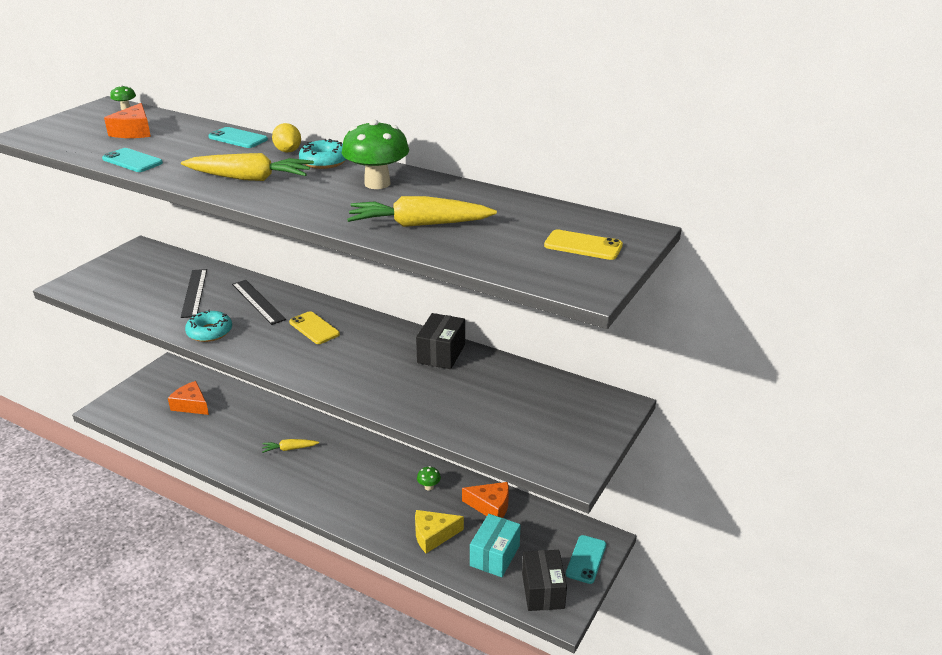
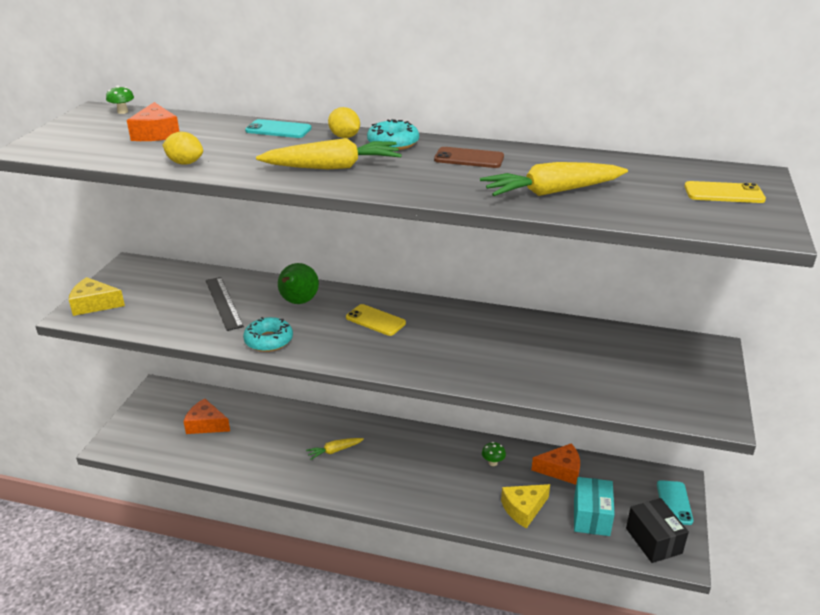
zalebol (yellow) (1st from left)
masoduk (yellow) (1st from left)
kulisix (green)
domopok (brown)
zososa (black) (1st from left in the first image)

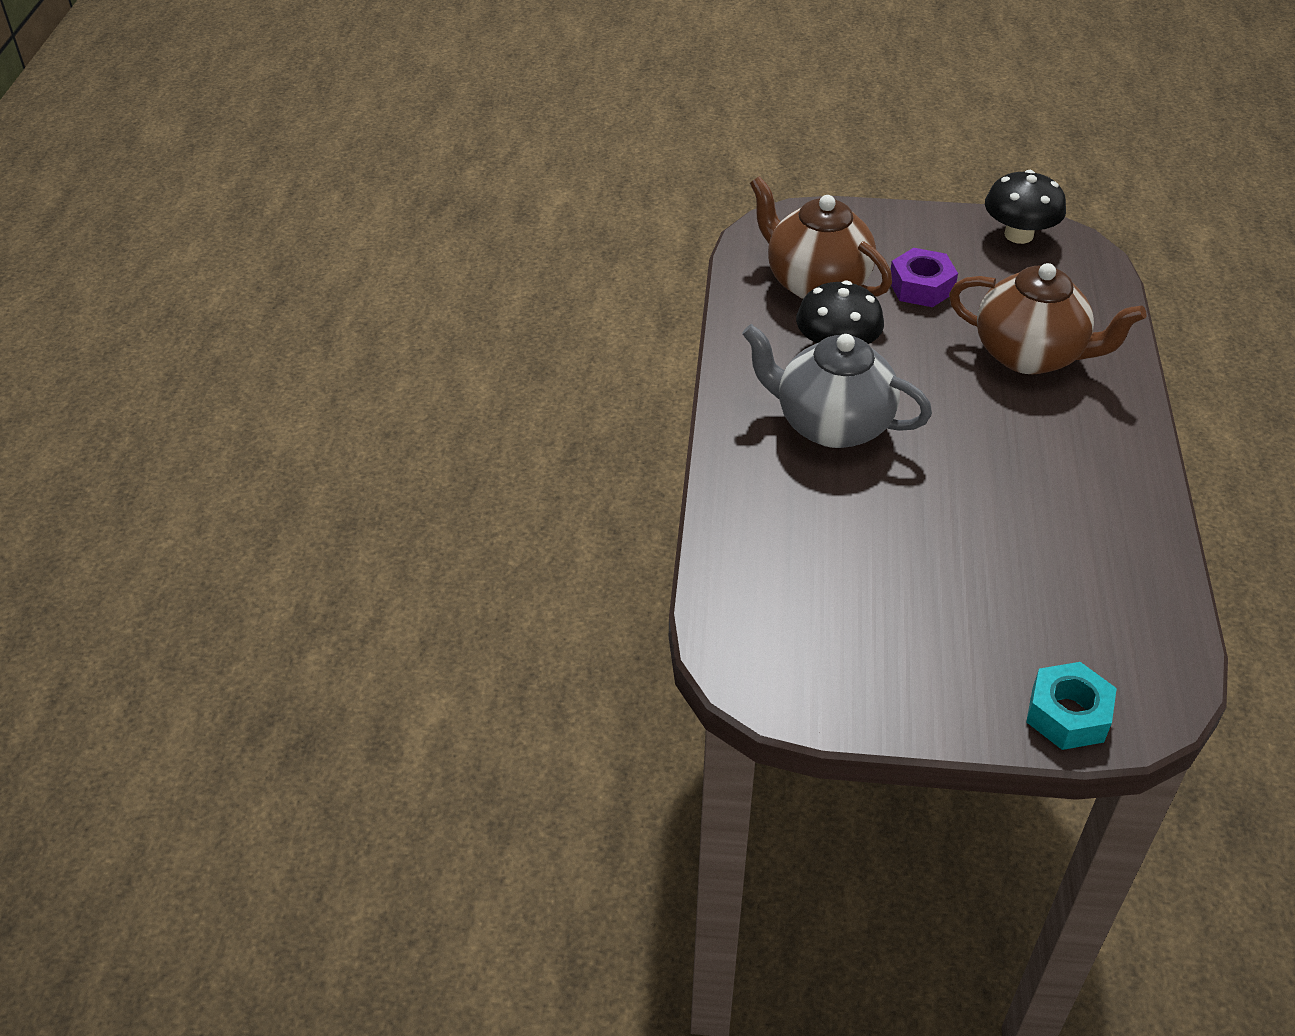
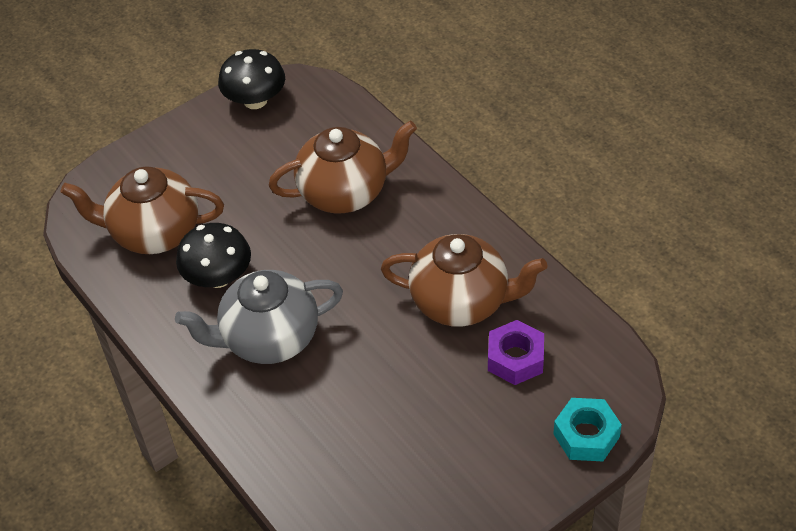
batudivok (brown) (3rd from left)
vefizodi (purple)

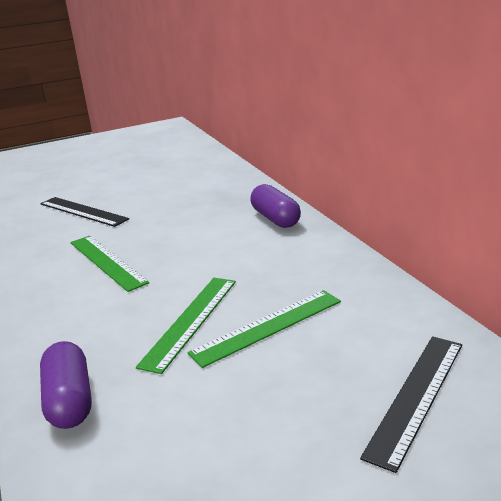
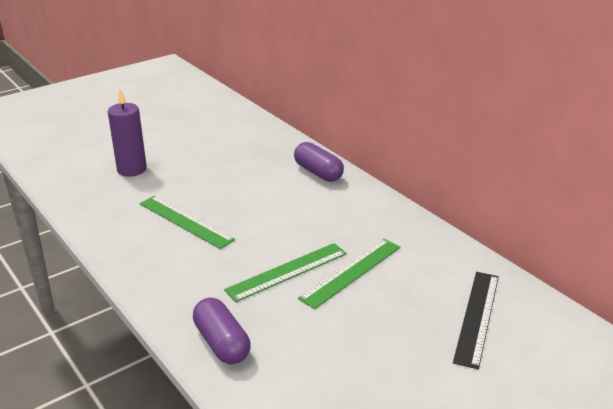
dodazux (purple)
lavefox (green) (2nd from left)

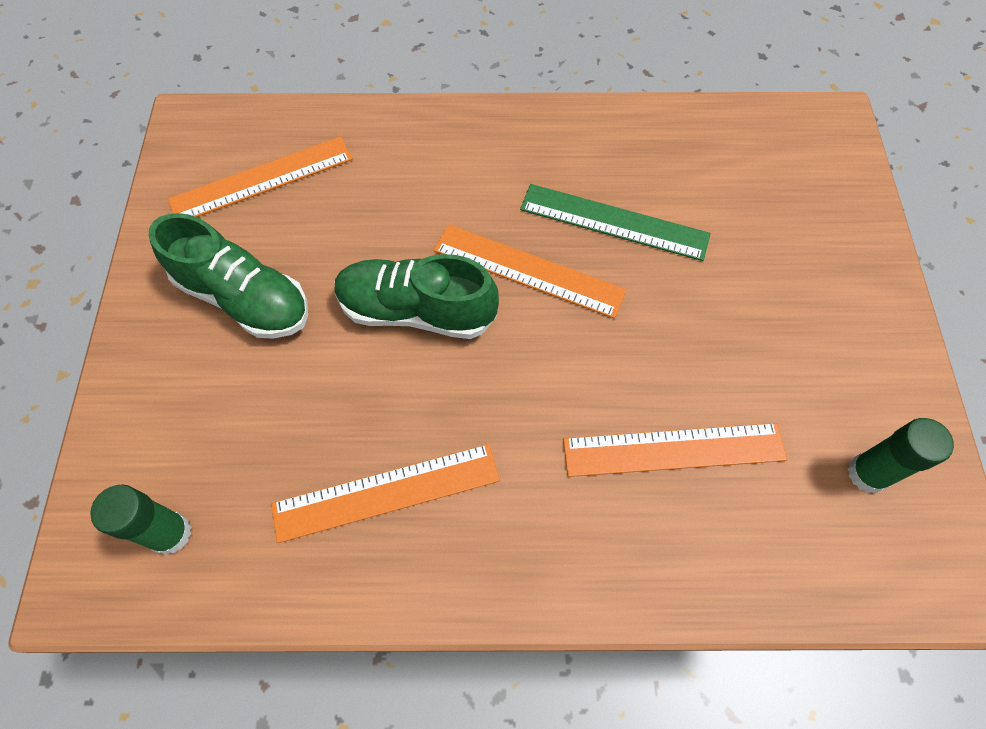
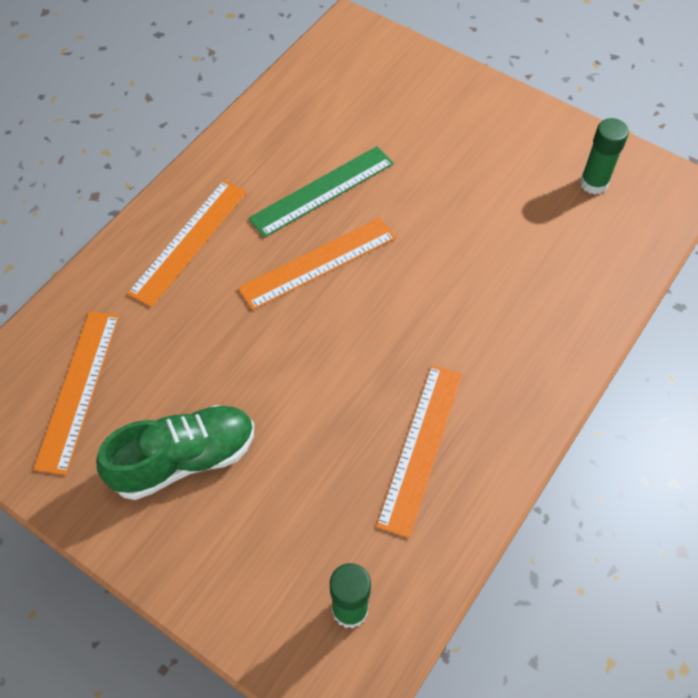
lavefox (orange) (2nd from left)
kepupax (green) (2nd from left in the first image)

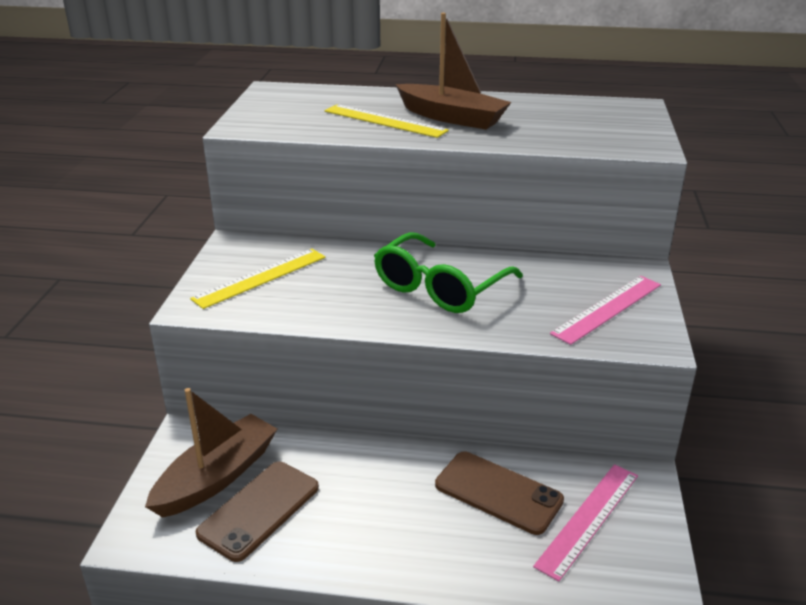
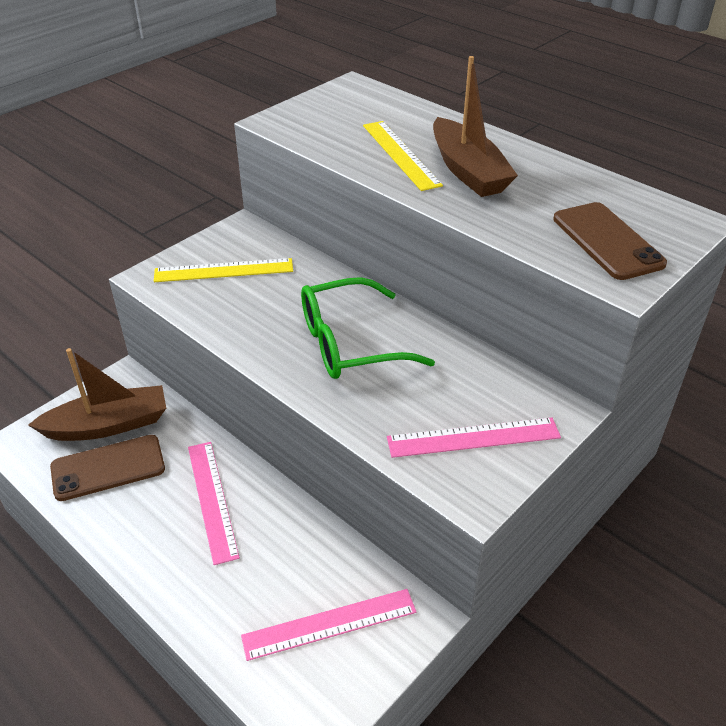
lavefox (pink) (1st from left)
domopok (brown) (2nd from left)

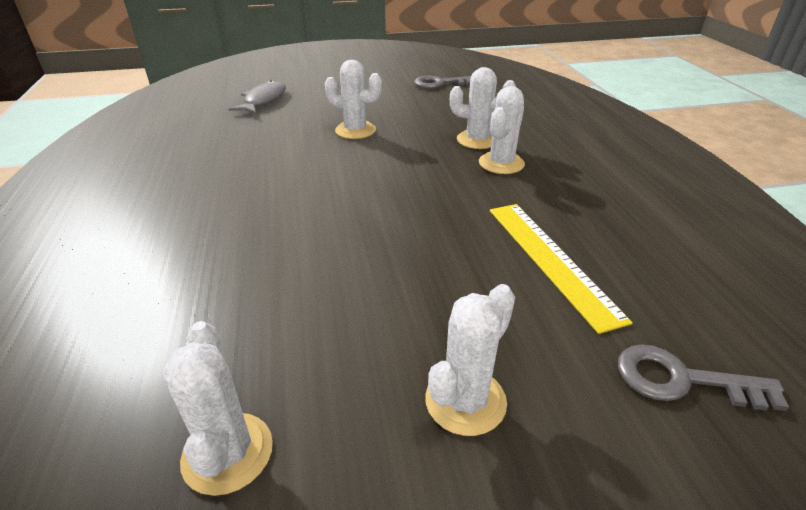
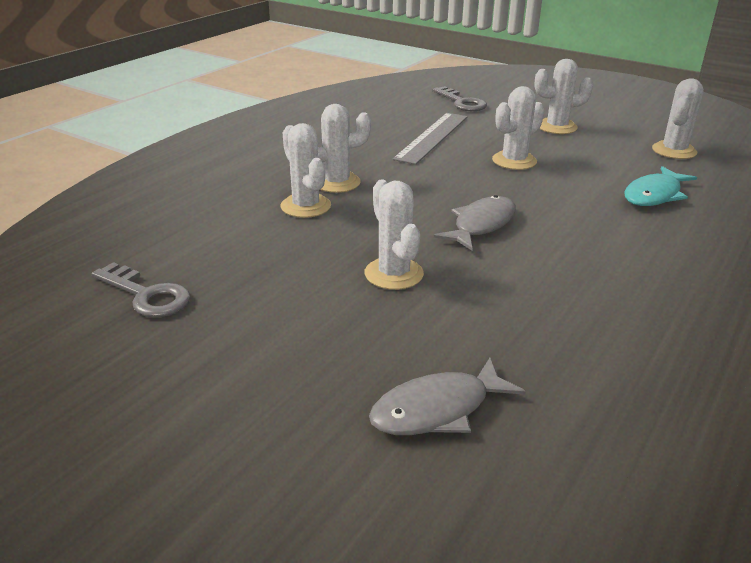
lavefox (grey)
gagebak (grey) (2nd from left)
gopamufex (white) (4th from left)
gagebak (turquoise)

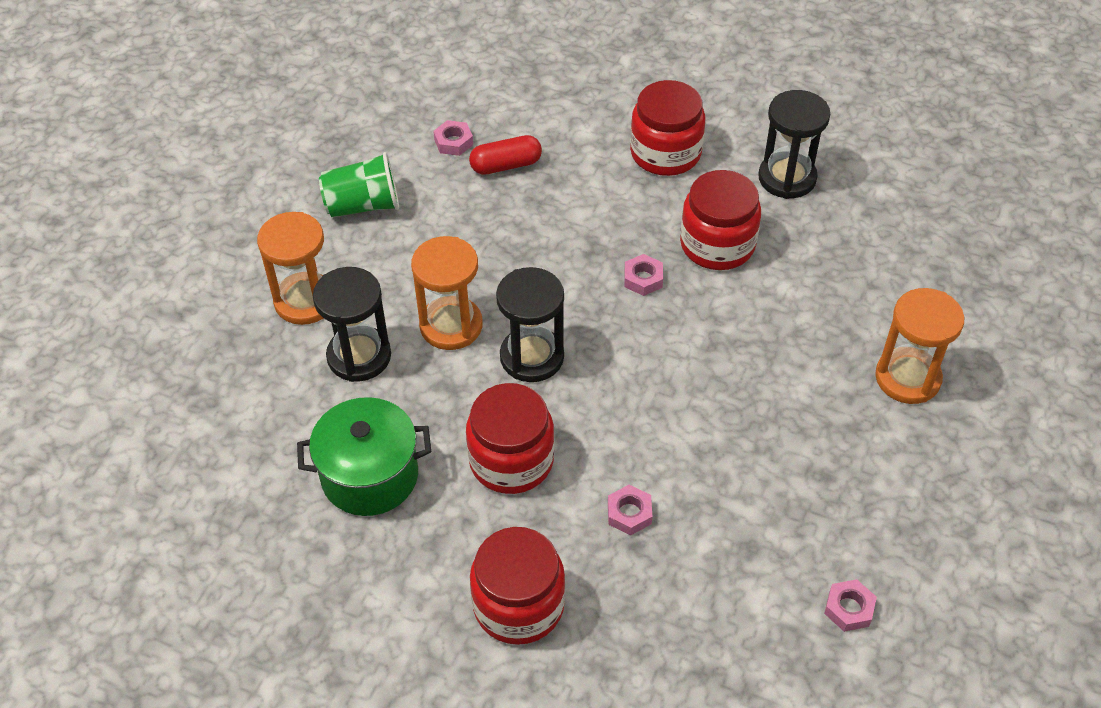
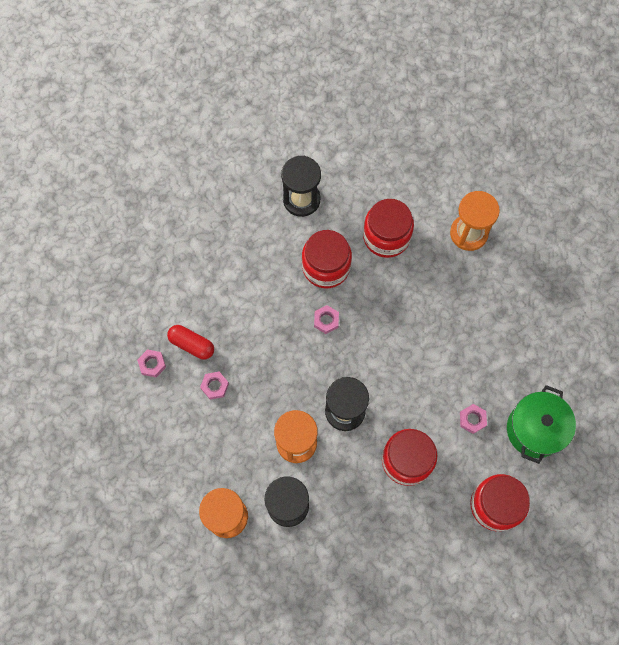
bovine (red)
vefizodi (pink) (2nd from left)
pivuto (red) (2nd from left)
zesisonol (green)
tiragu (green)

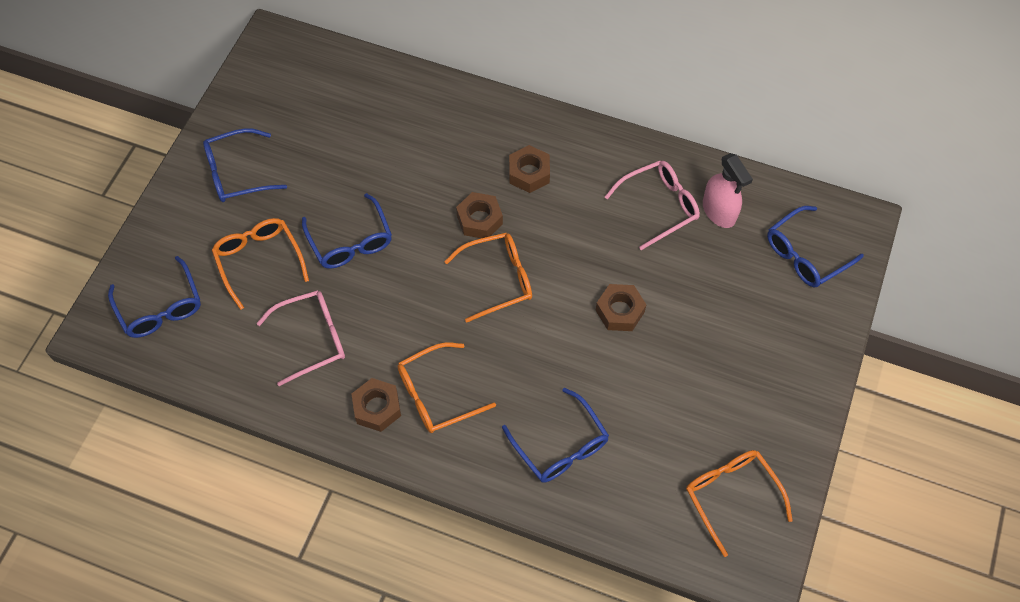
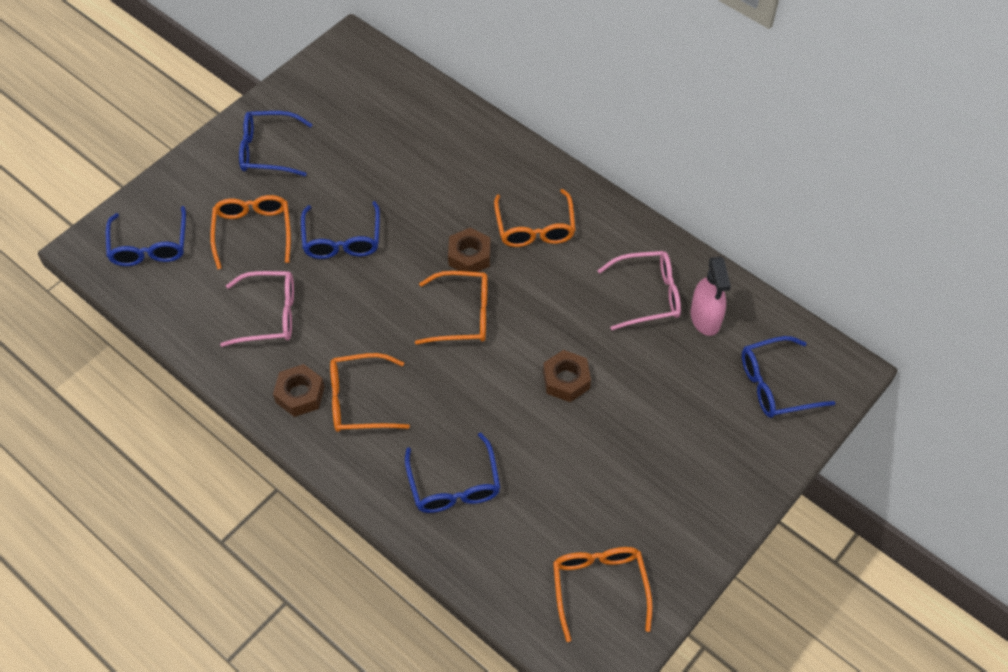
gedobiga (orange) (4th from left)

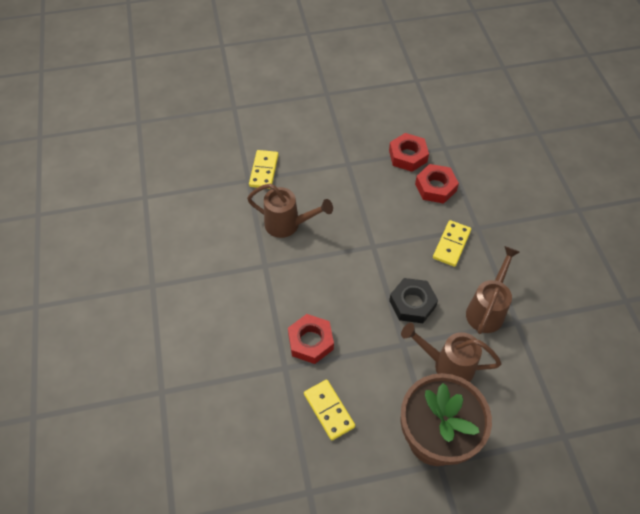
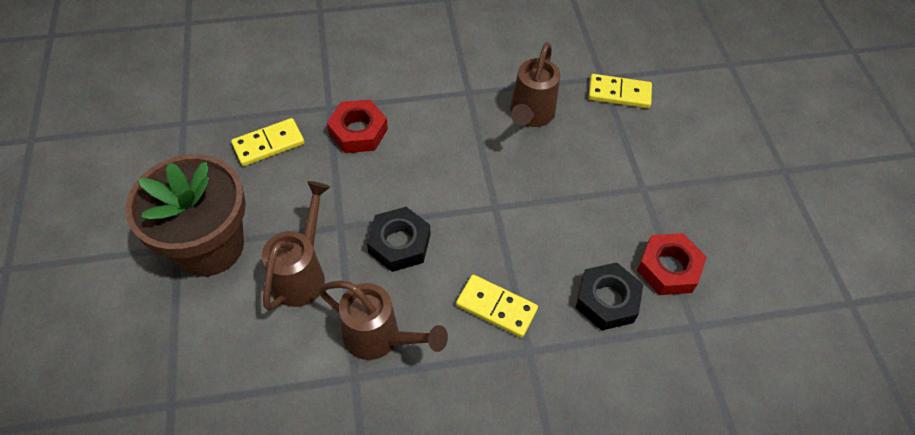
vefizodi (black) (2nd from left)

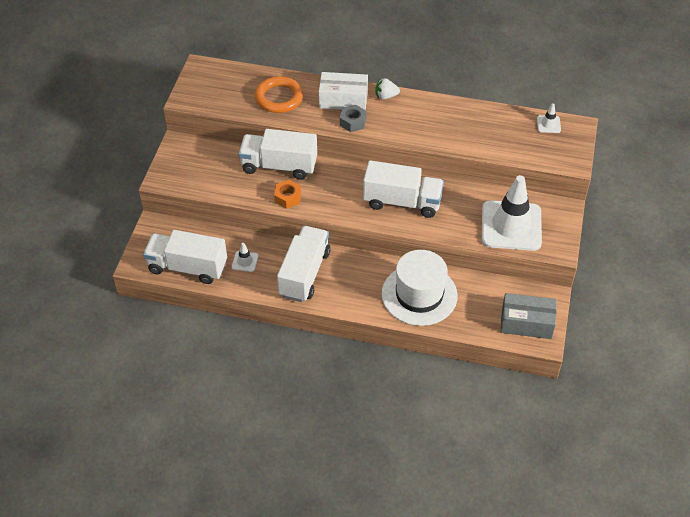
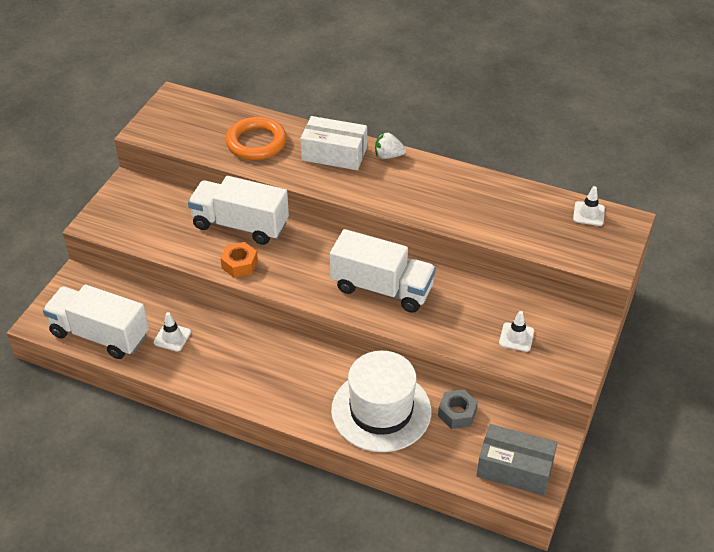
vefizodi (grey)
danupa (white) (2nd from left)
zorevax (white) (3rd from left in the first image)

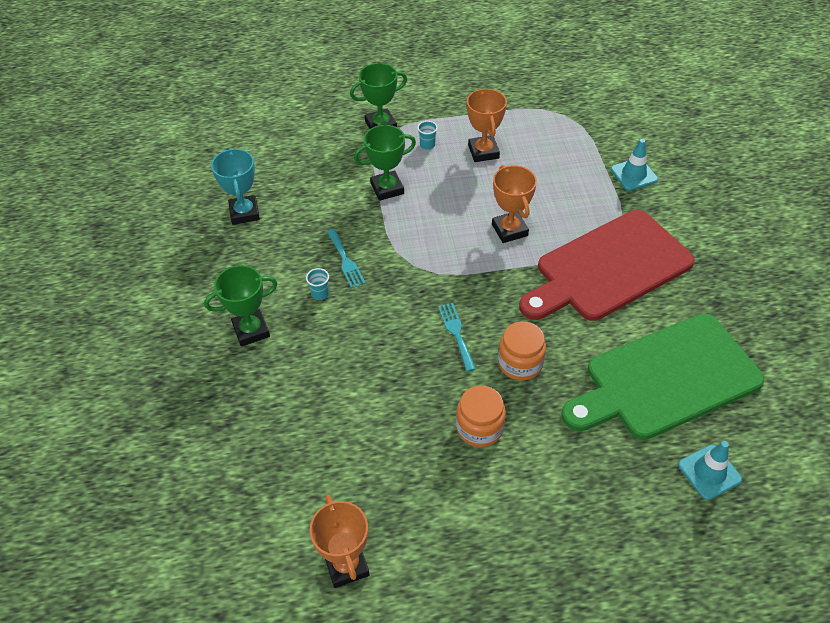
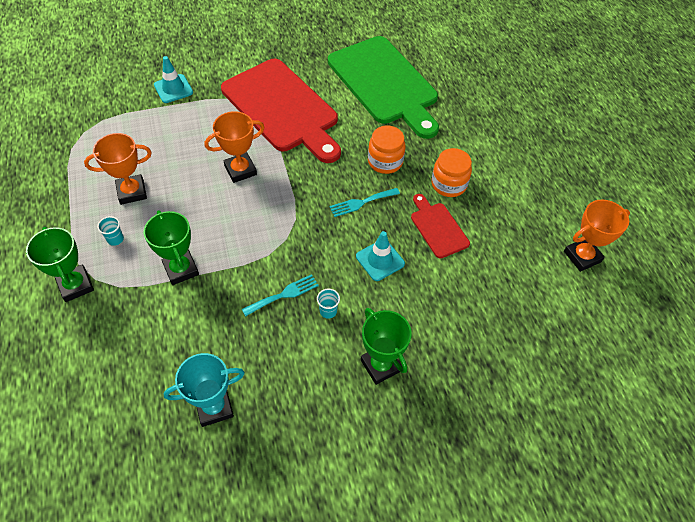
danupa (turquoise) (2nd from left)
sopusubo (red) (2nd from left)

